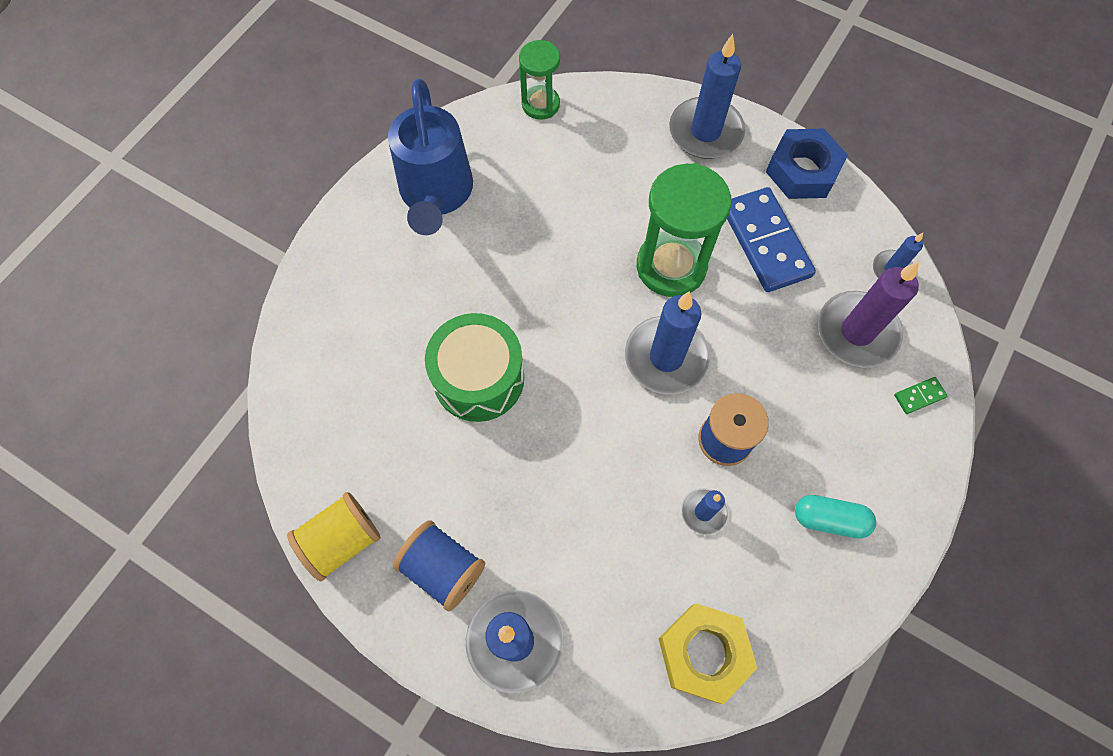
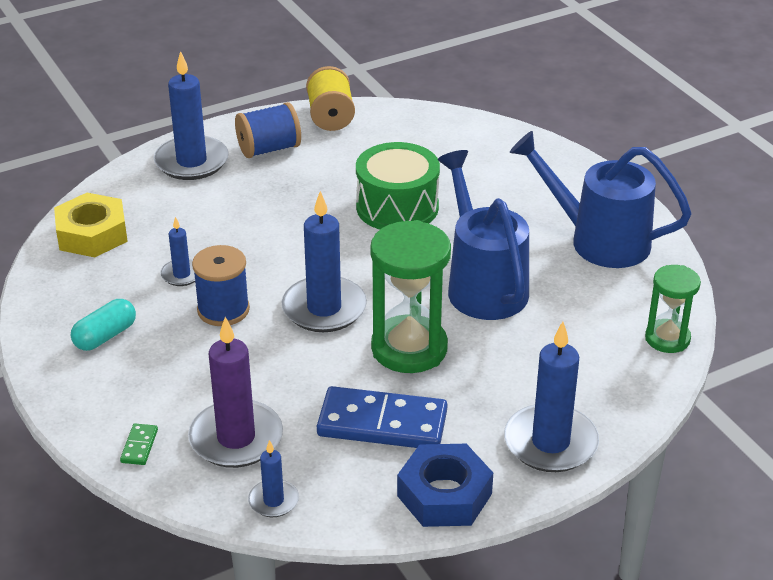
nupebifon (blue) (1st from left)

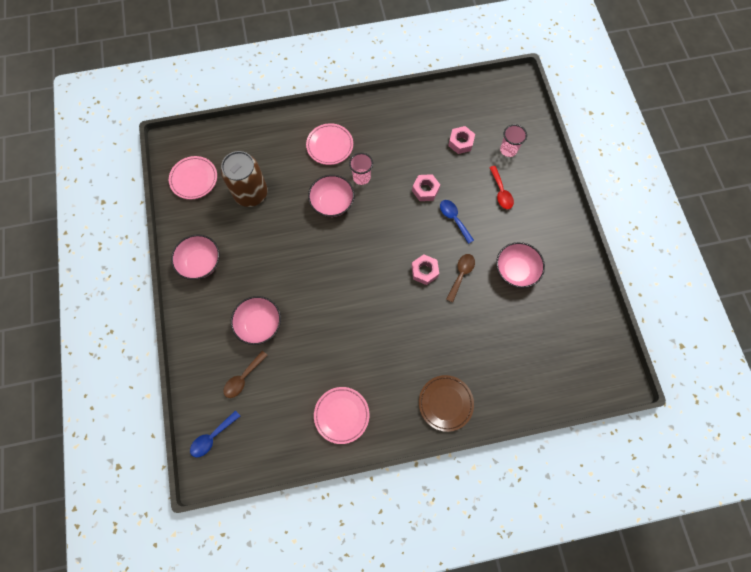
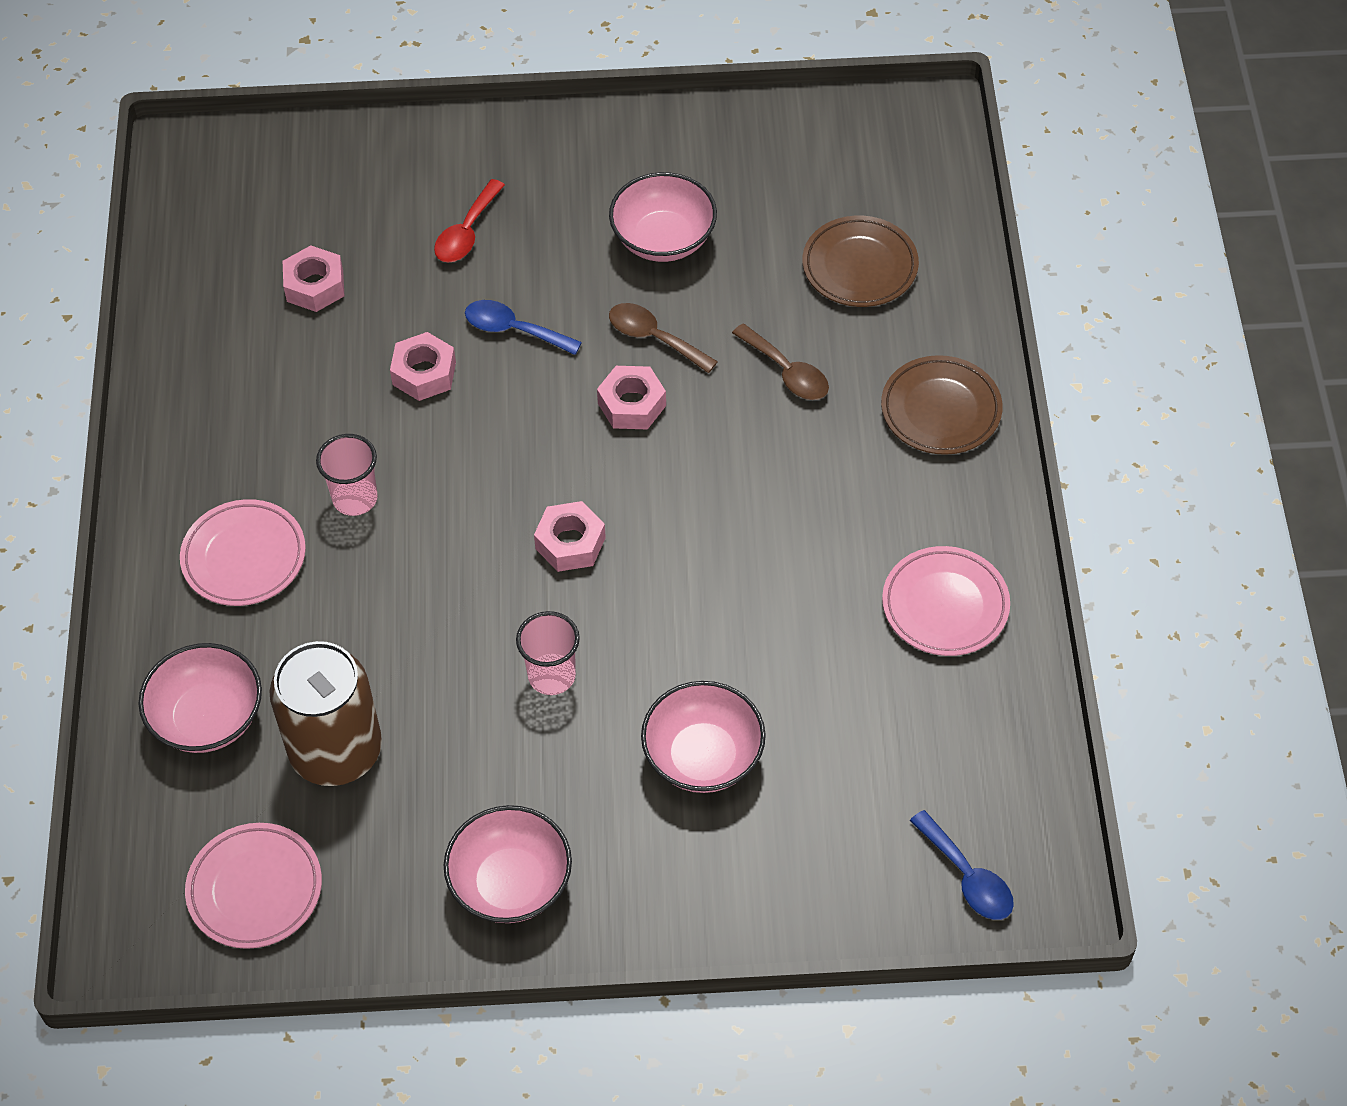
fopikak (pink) (1st from left)
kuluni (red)
kuluni (blue) (1st from left)
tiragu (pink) (2nd from left)
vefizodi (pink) (3rd from left)
kuluni (brown) (2nd from left)
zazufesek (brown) (1st from left)

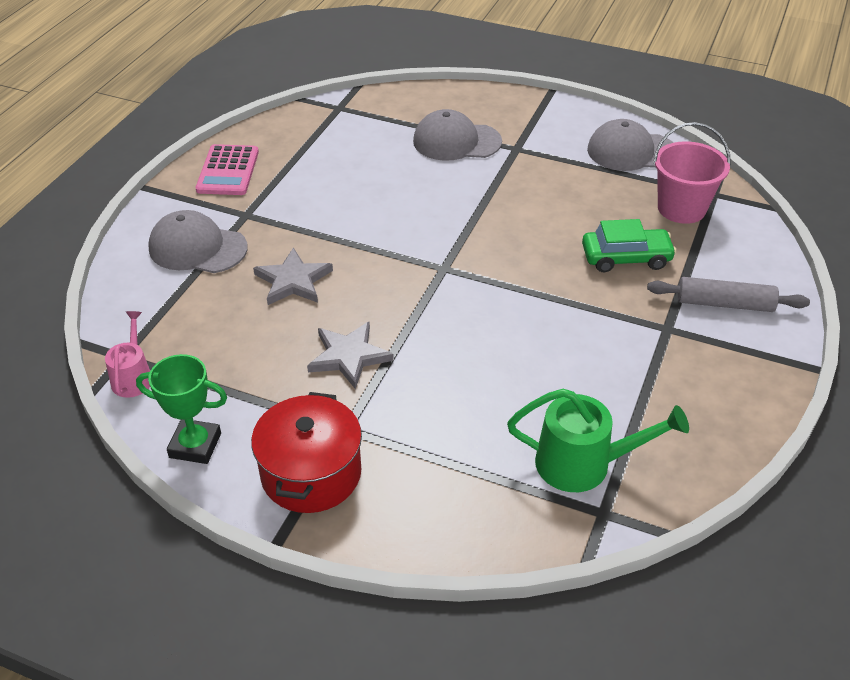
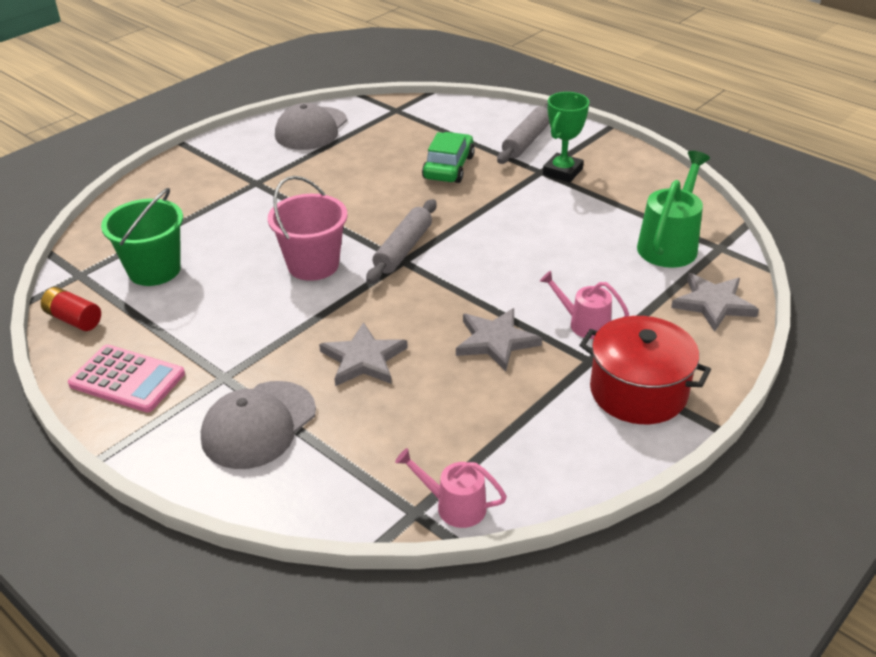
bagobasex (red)
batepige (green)
batepige (pink)
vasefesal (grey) (1st from left)
nupebifon (pink) (2nd from left)
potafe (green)
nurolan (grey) (3rd from left)
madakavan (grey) (2nd from left in the first image)

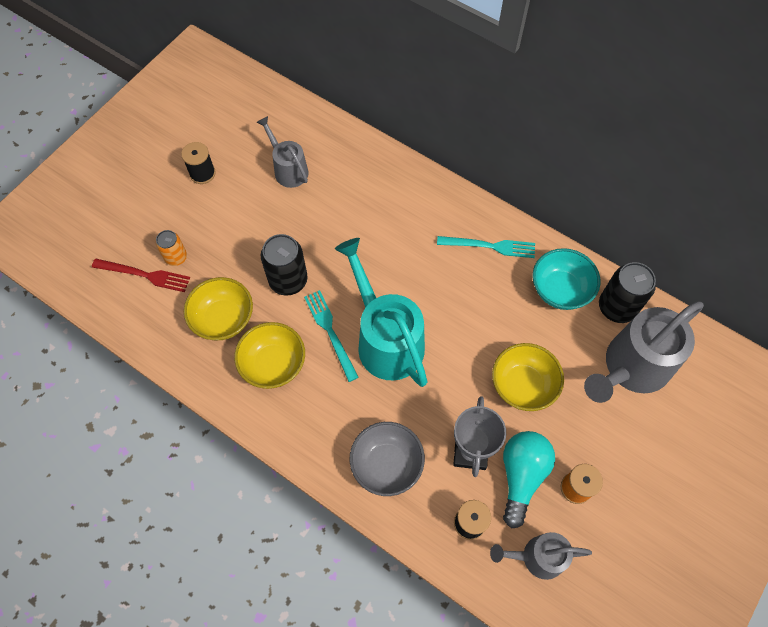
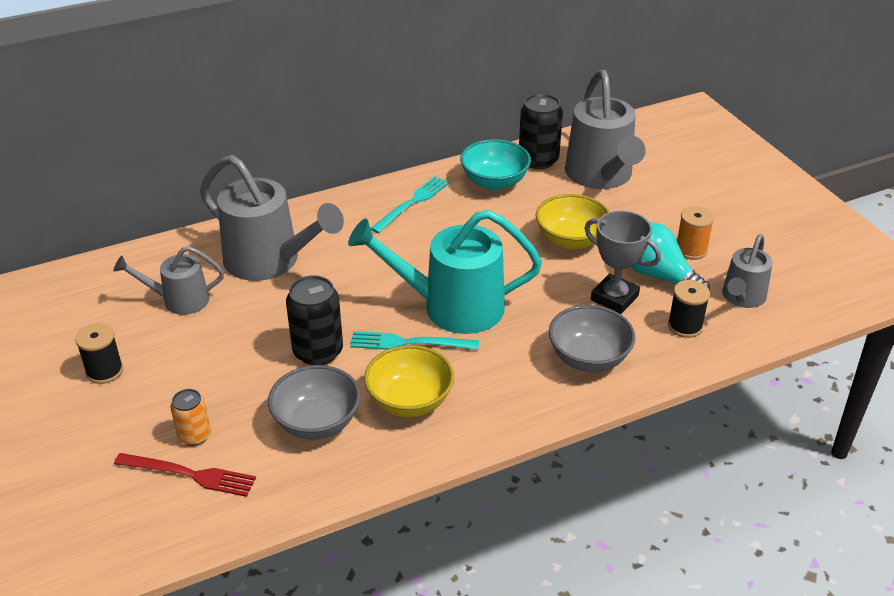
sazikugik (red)
nupebifon (grey) (2nd from left)
fopikak (grey) (1st from left)

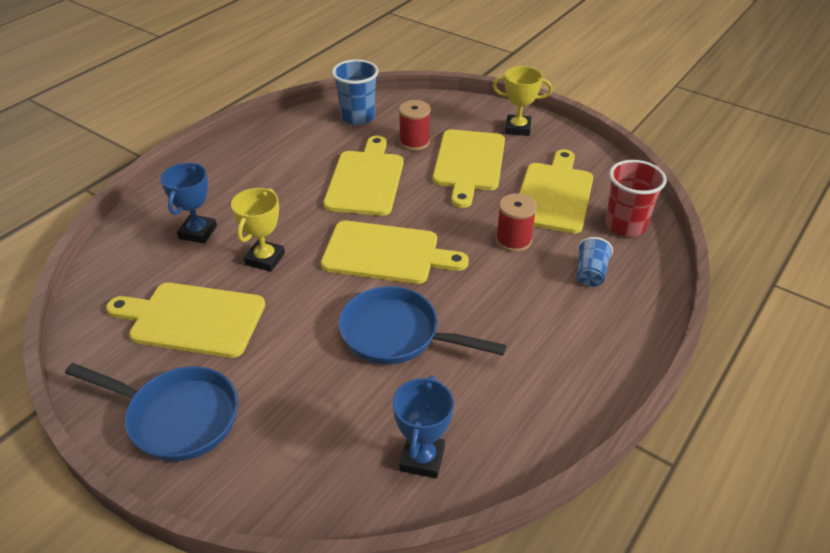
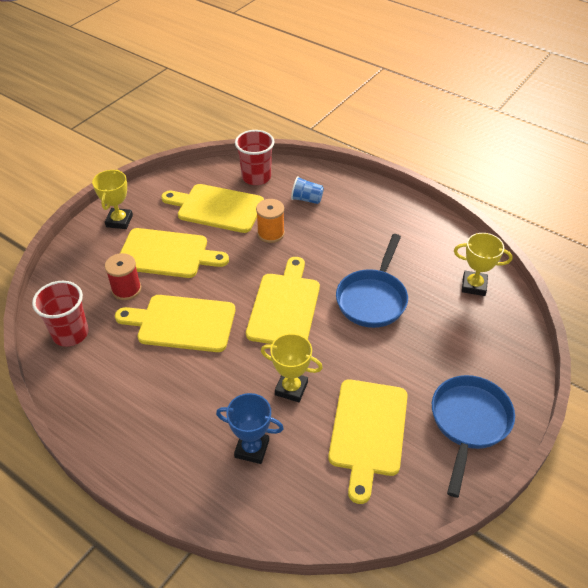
tiragu (red) (1st from left)
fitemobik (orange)
potafe (yellow) (3rd from left)

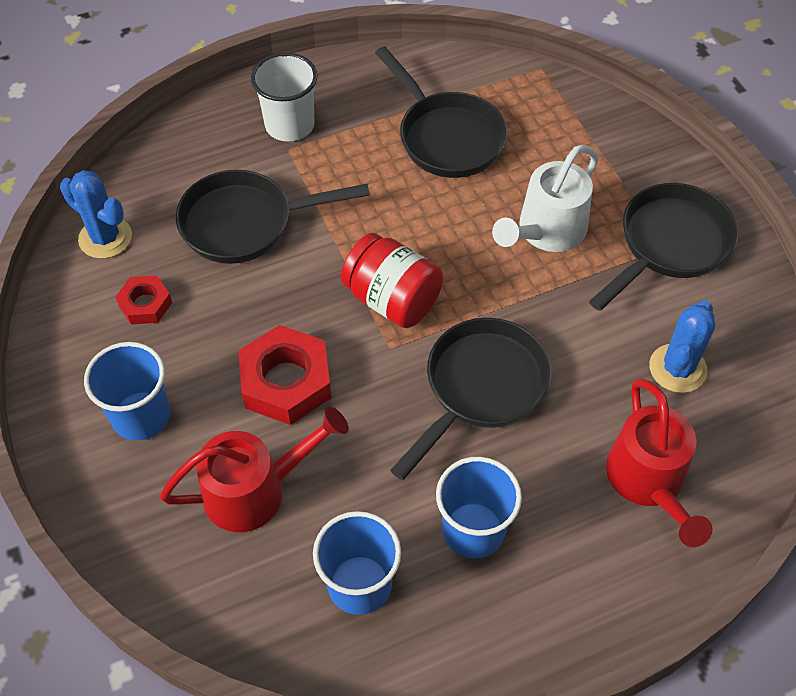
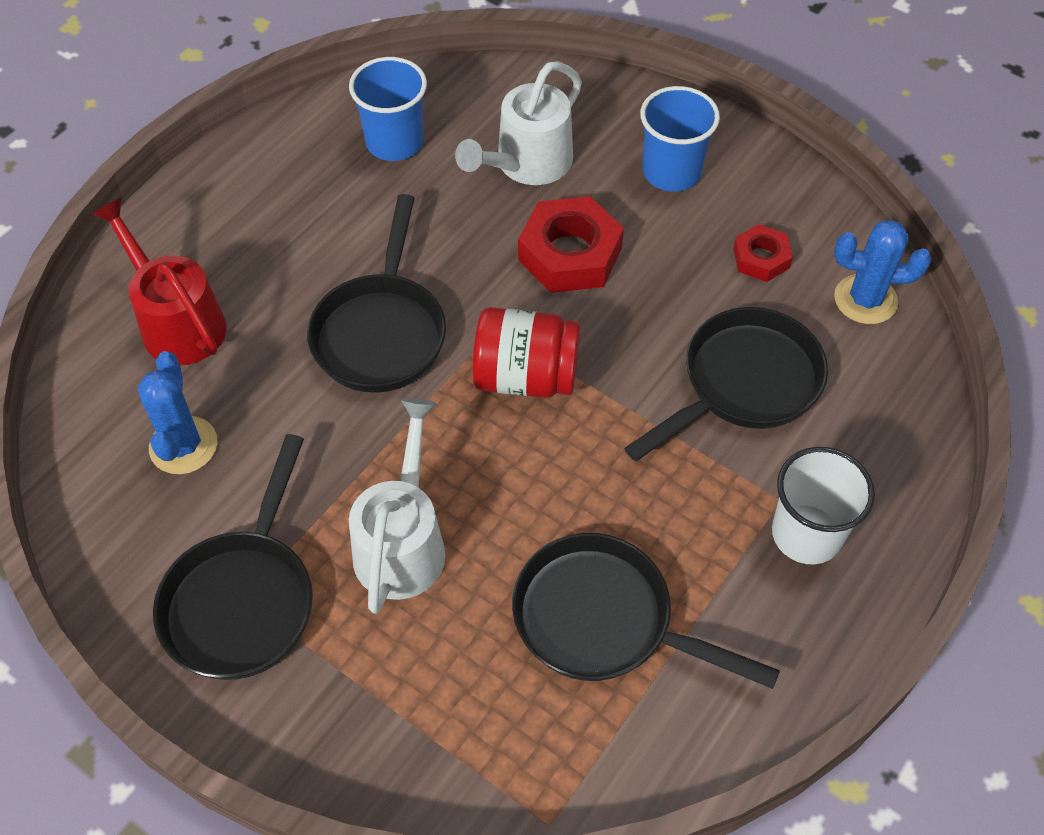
nupebifon (white) (2nd from left)
tiragu (blue) (3rd from left in the first image)

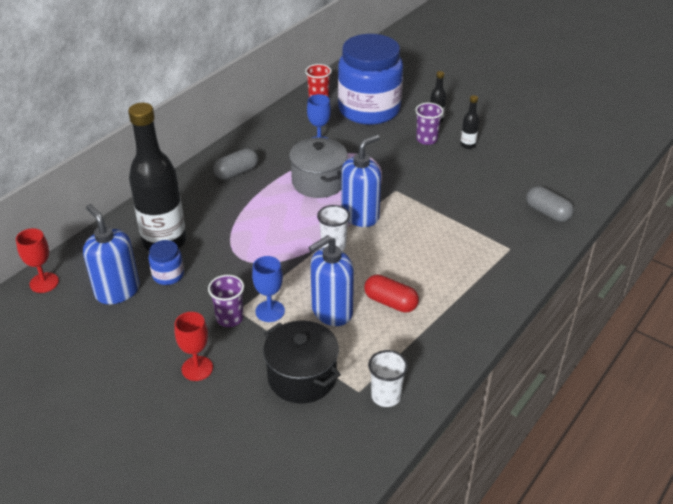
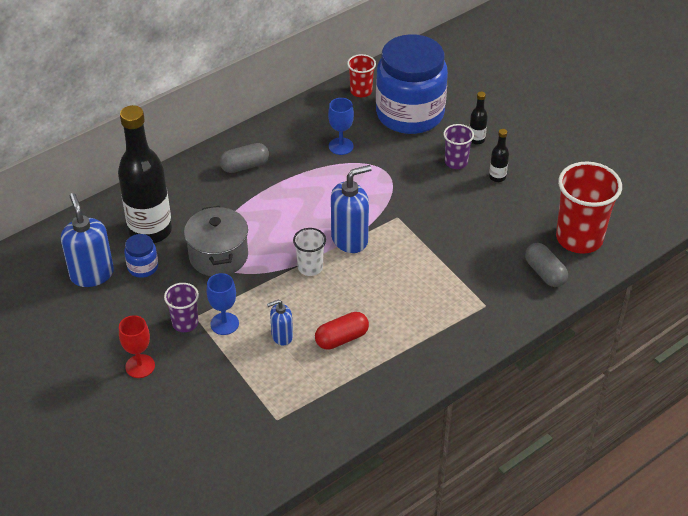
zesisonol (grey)
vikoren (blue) (2nd from left)
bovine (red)
tiragu (red) (2nd from left)
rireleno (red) (1st from left in the first image)
zesisonol (black)
tiragu (white) (2nd from left in the first image)

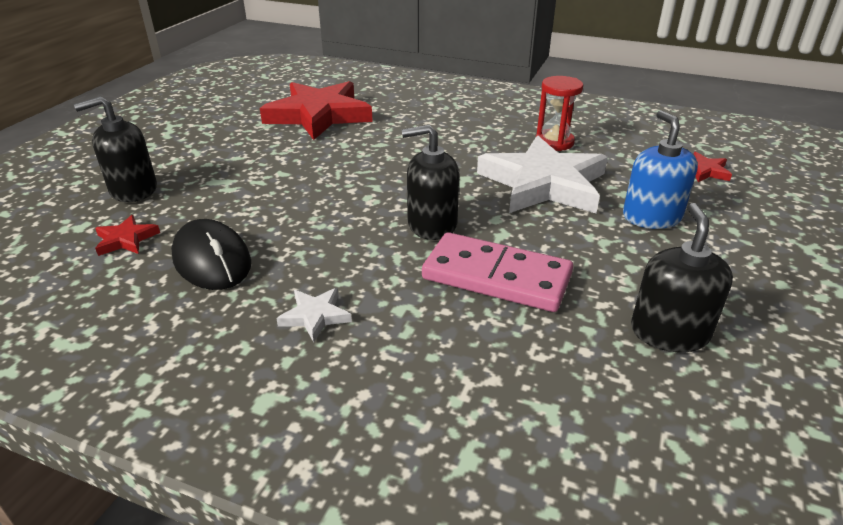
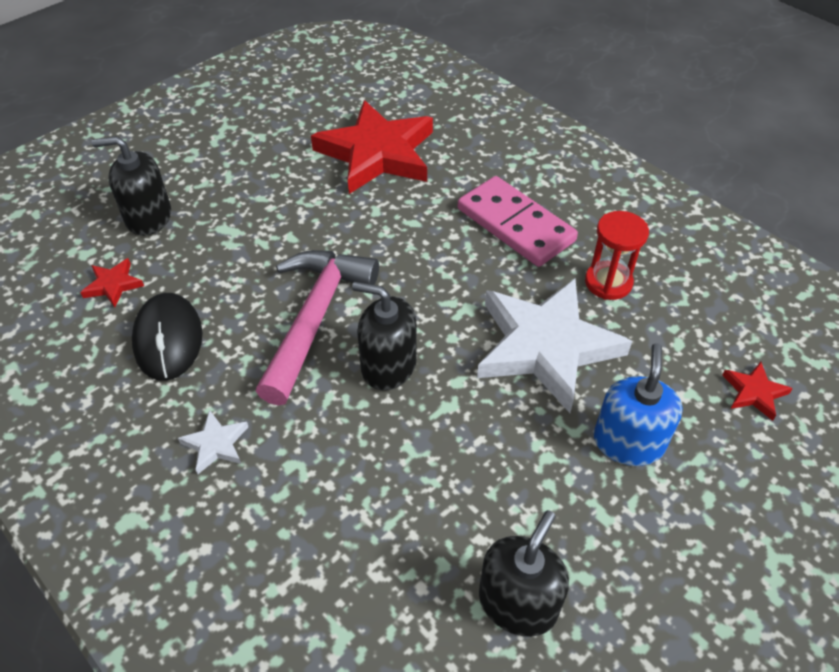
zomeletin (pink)
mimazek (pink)

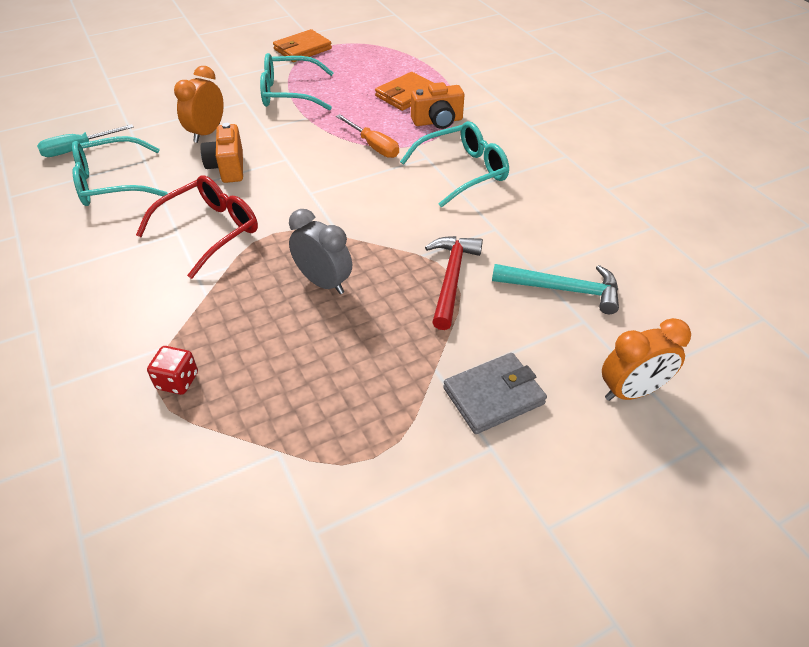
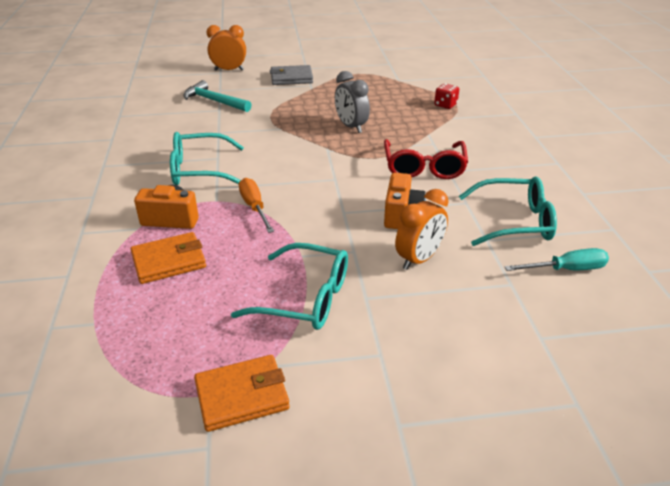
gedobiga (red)
zomeletin (red)

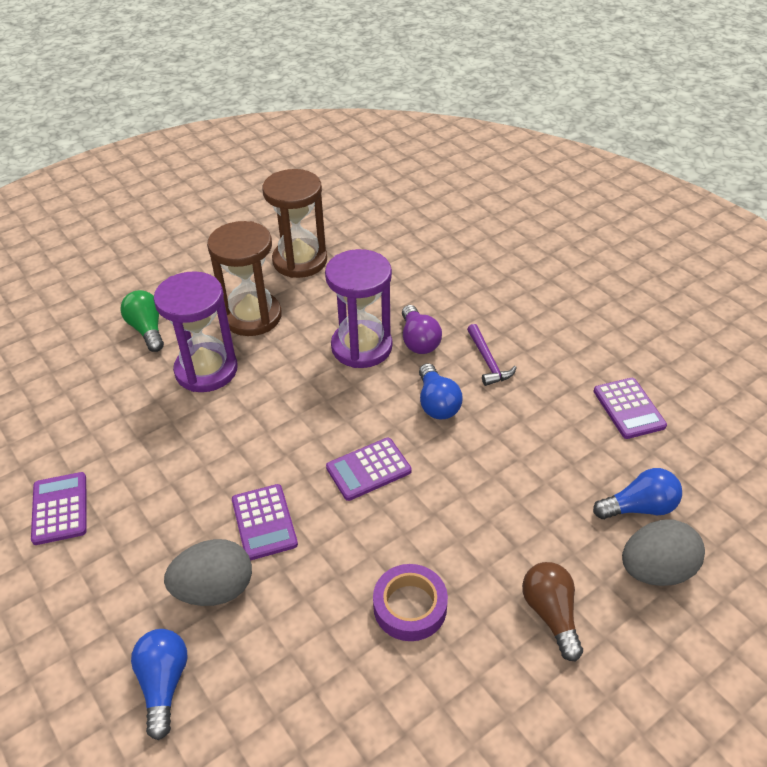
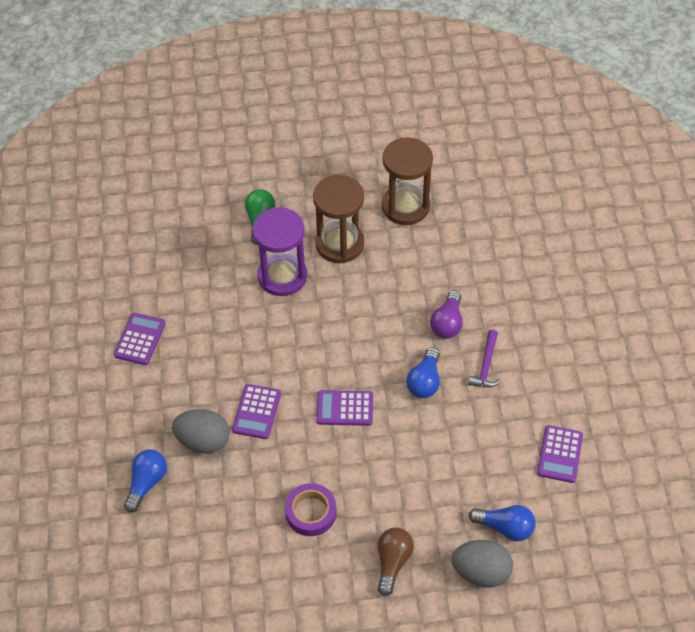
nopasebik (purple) (2nd from left in the first image)

